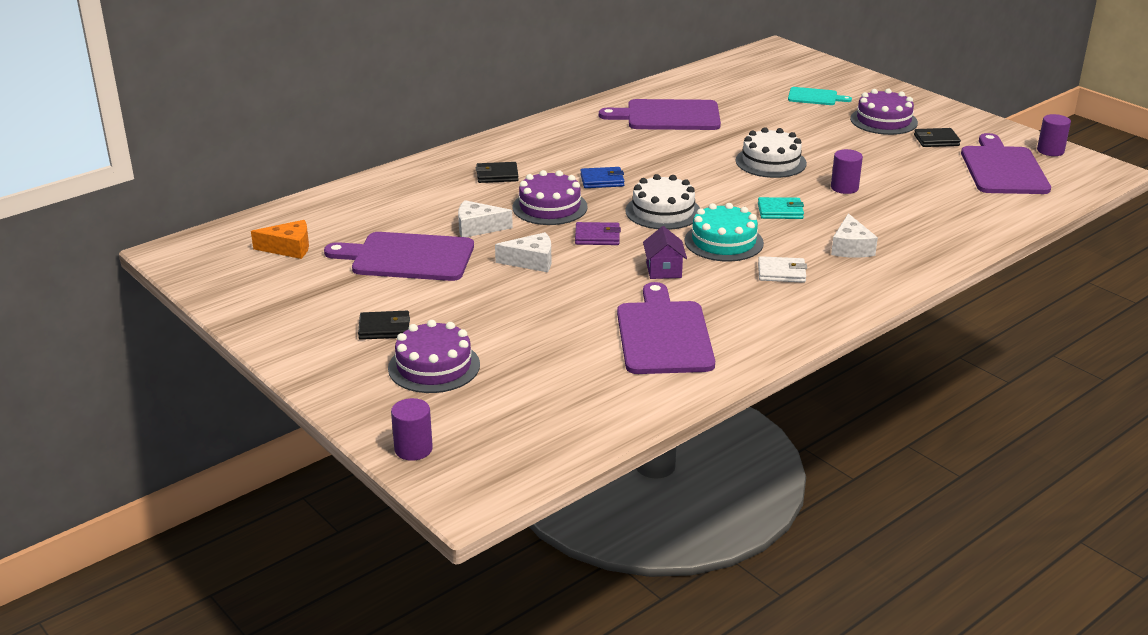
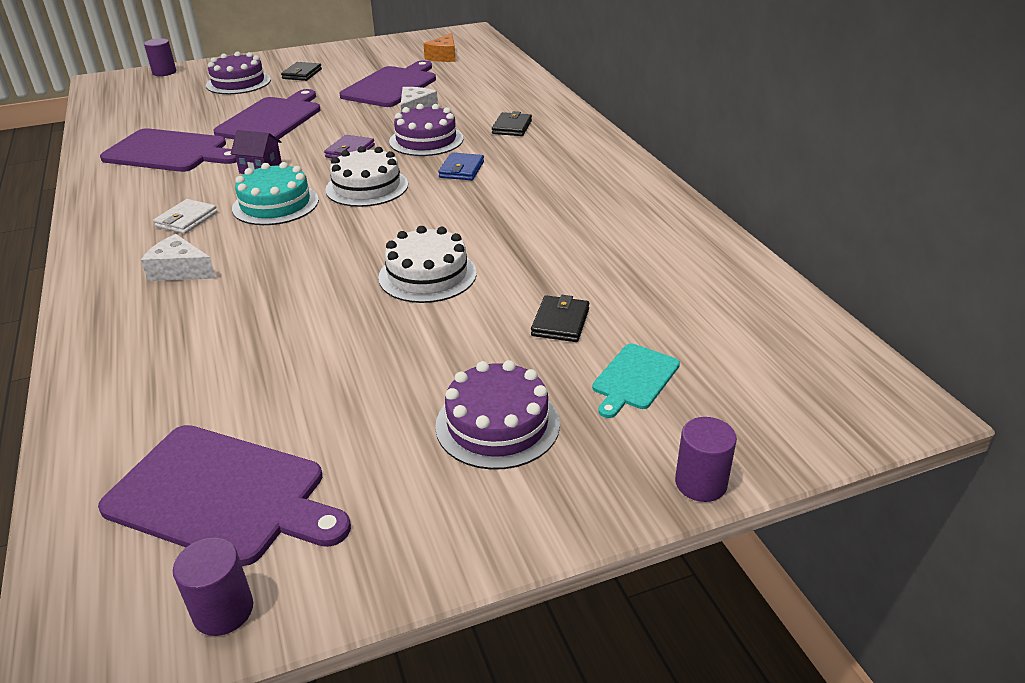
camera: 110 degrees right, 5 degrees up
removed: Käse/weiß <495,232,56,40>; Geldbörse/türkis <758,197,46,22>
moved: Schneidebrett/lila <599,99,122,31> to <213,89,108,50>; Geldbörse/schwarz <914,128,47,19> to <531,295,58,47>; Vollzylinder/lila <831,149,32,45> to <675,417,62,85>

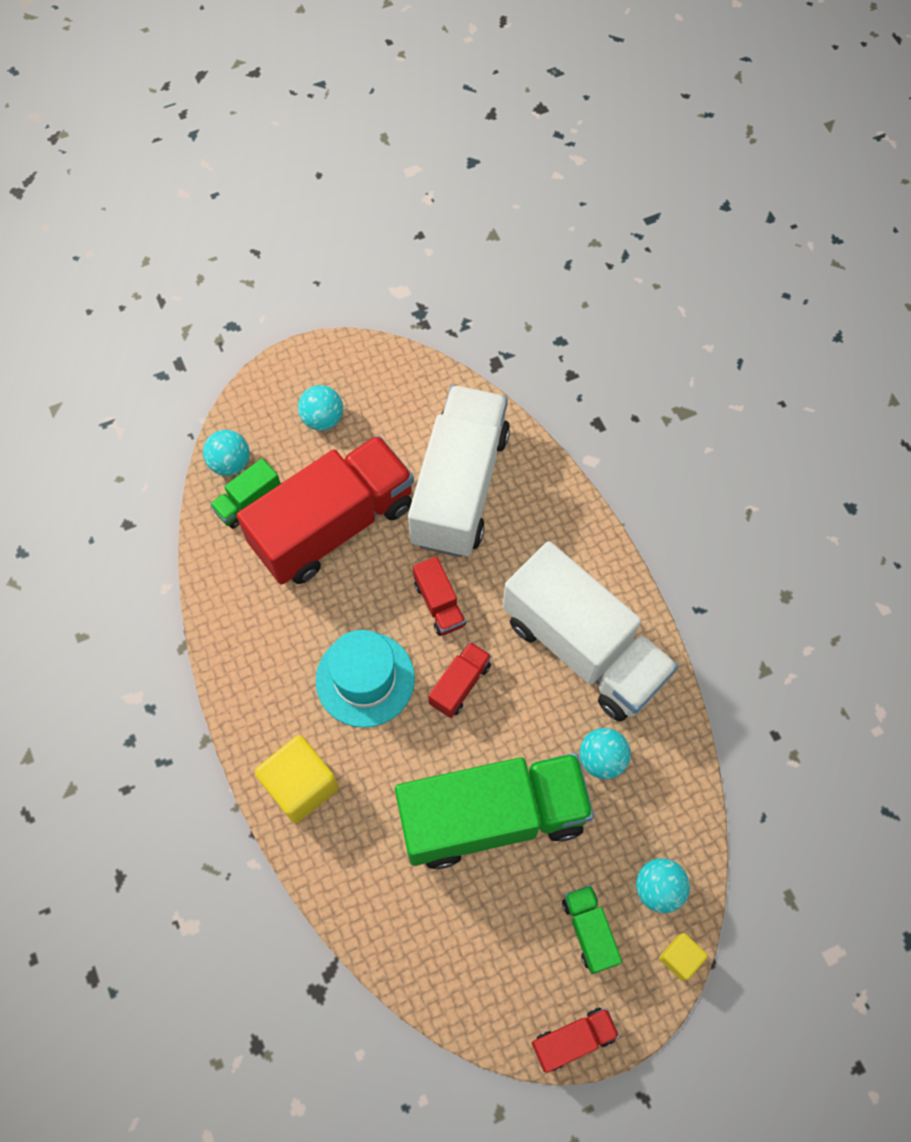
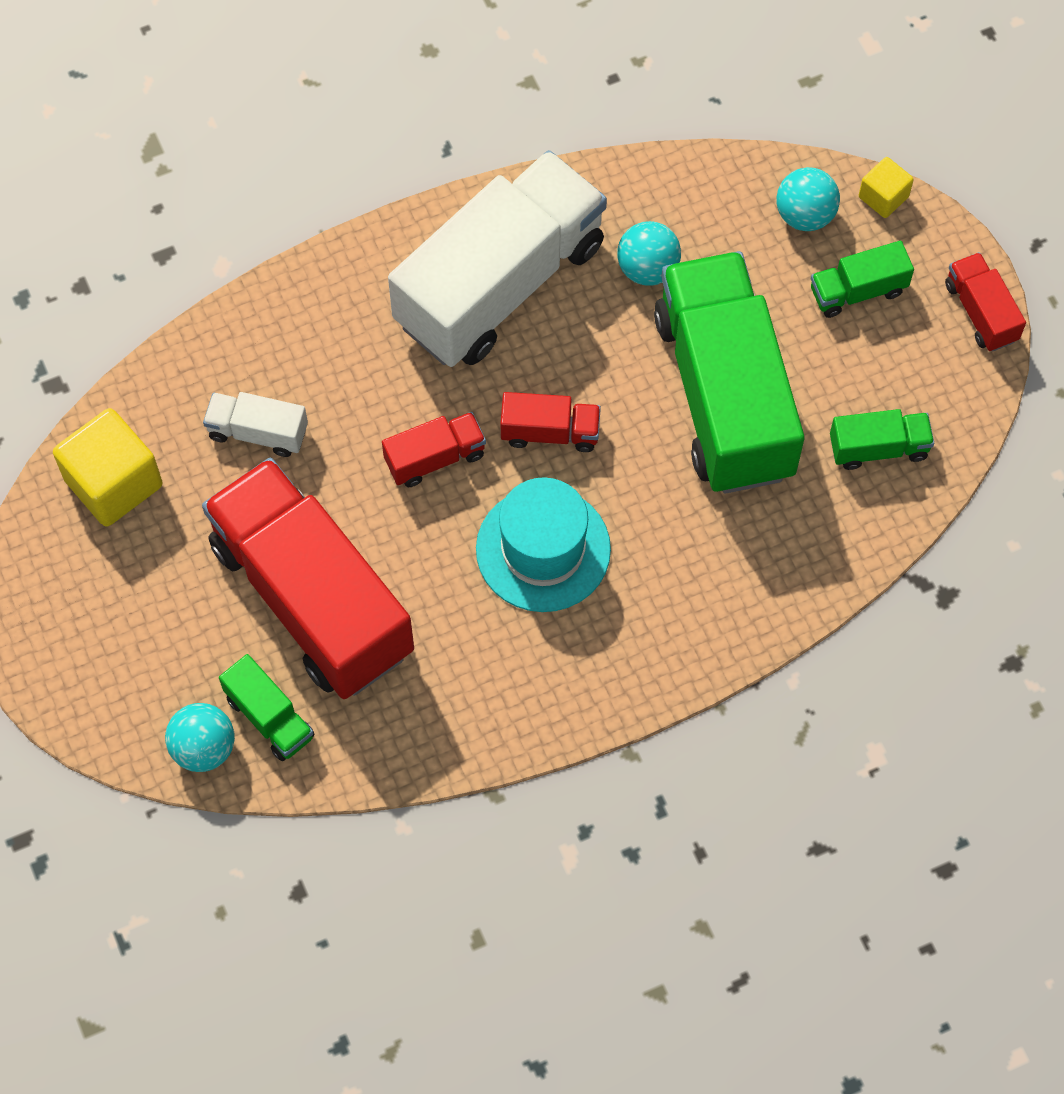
camera: 90 degrees left, 0 degrees up
removed: Ball/türkis <298,385,45,46>
added: Lastwagen/grün <830,409,104,61>
moved: Kubus/gelb <255,735,84,88> to <53,408,110,118>
turned: Lastwagen/rot <428,642,64,76> = <500,392,101,60> 150 degrees clockwise
resized: Lastwagen/weiß <408,385,102,172> = <203,392,105,65> x0.42

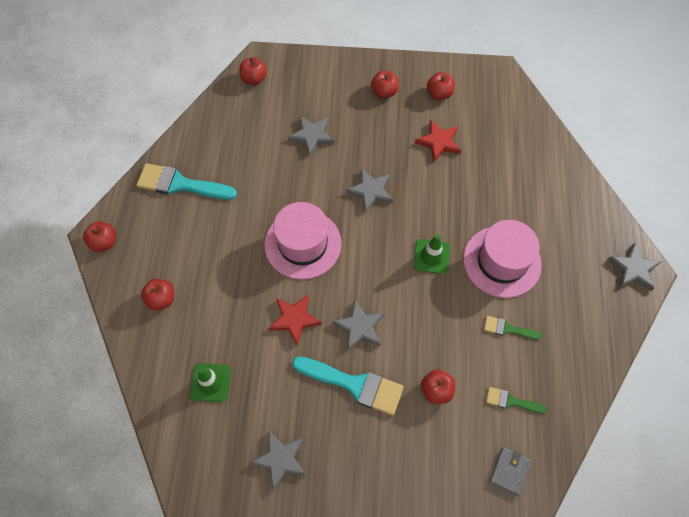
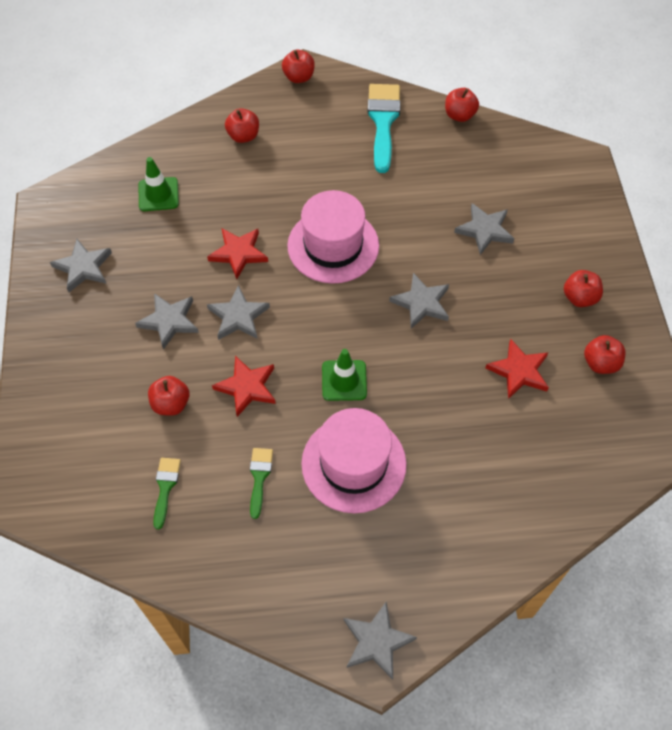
camera: 80 degrees right, 5 degrees down
removed: Geldbörse/grau <490,447,41,49>
added: Stern/rot <212,356,64,61>
moved: Apfel/rot <239,57,28,28> to <445,88,34,34>
replaced: Pinsel/türkis <292,356,112,60> to Stern/grau <135,293,64,57>

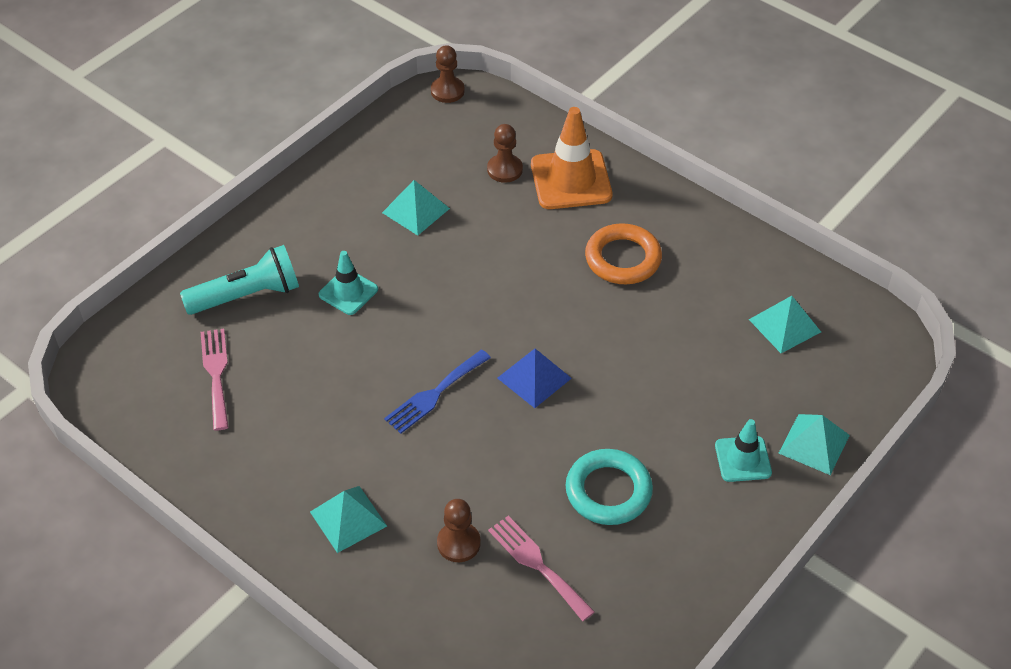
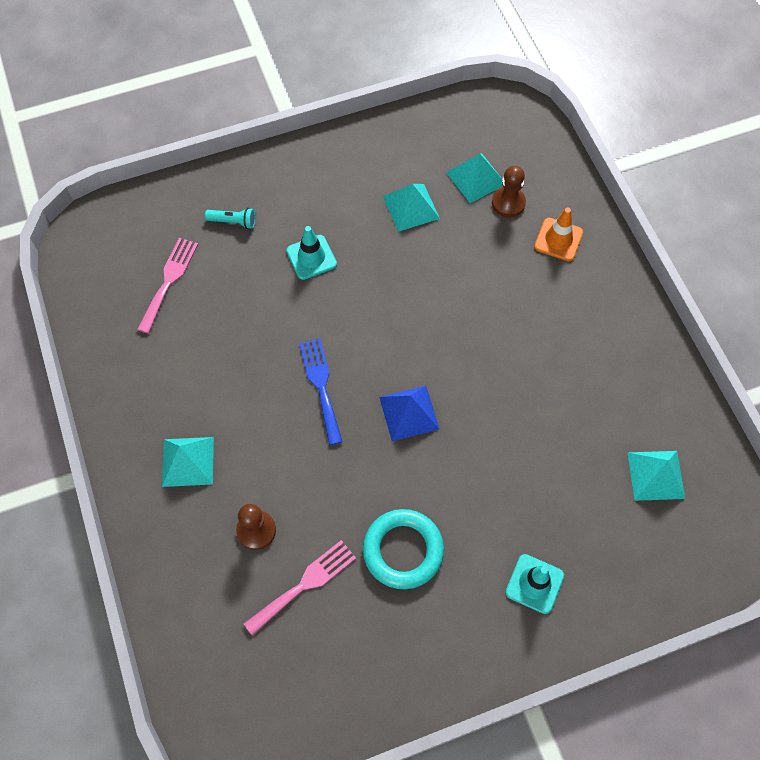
camera: 30 degrees right, 15 degrees up
removed: Bauer/braun <431,45,34,58>; Ring/orange <585,223,77,61>
moved: Pyramide/türkis <779,414,71,61> to <446,154,57,49>
turned: Gabel/rosa <488,516,107,105> = <244,540,112,96> 60 degrees clockwise; Gabel/blau <384,350,107,84> = <299,338,44,107> 90 degrees clockwise
resized: Taschenlampe/türkis <180,245,119,70> = <205,208,51,21> x0.49; Leitkegel/orange <531,107,81,102> = <534,208,49,53> x0.59

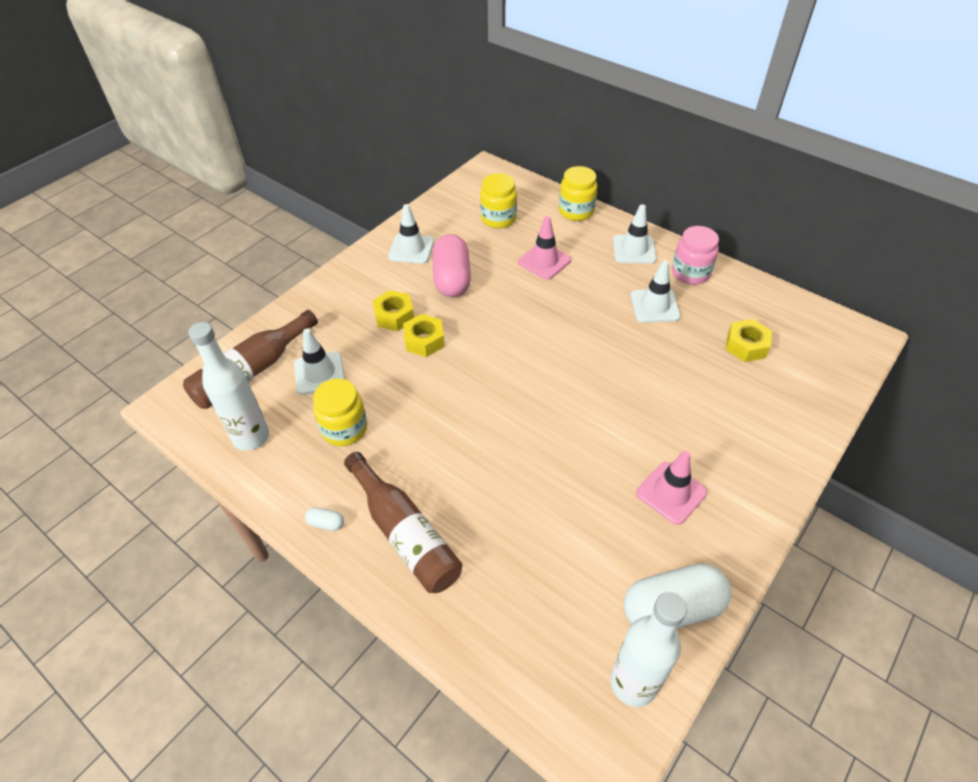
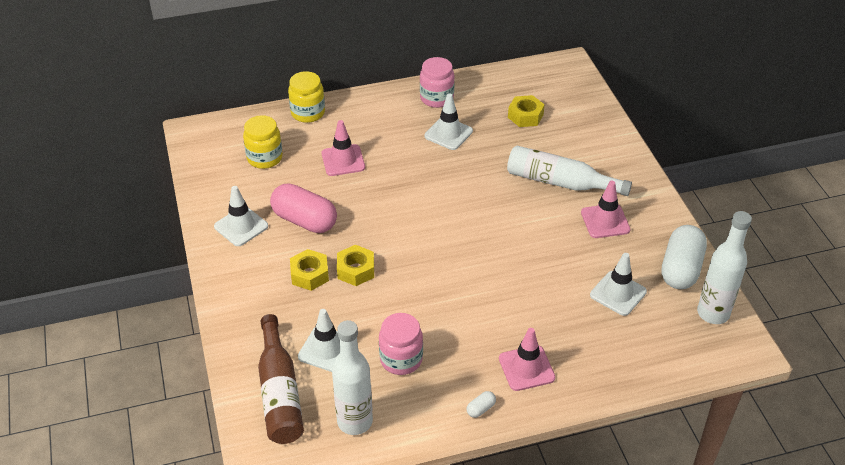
camera: 55 degrees left, 5 degrees down
added: Flasche/weiß <507,146,125,50>
moved: Leitkegel/weiß <613,204,44,60> to <590,253,57,63>
replaced: Flasche/braun <344,452,118,141> to Leitkegel/rosa <499,328,56,63>
recoloured: Einmachglas/gelb <313,379,54,67> to Einmachglas/rosa <379,313,44,62>

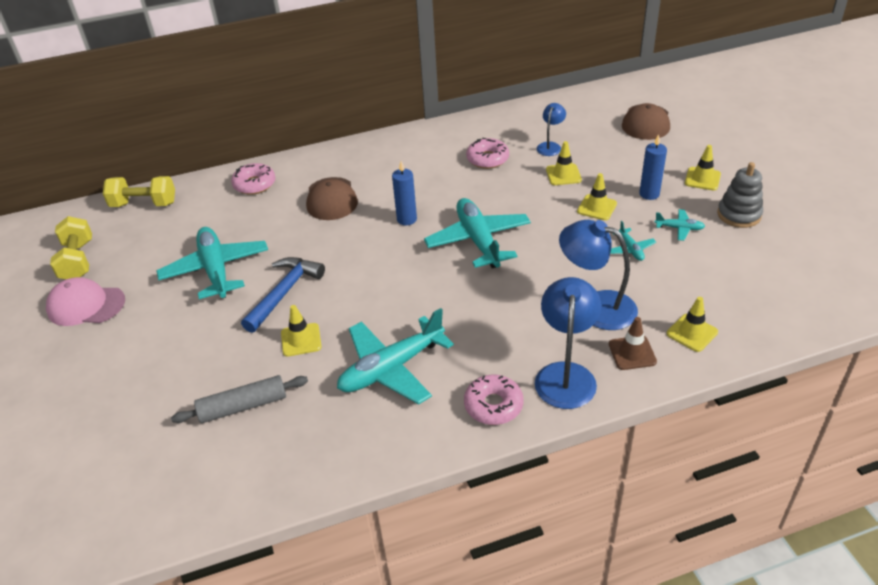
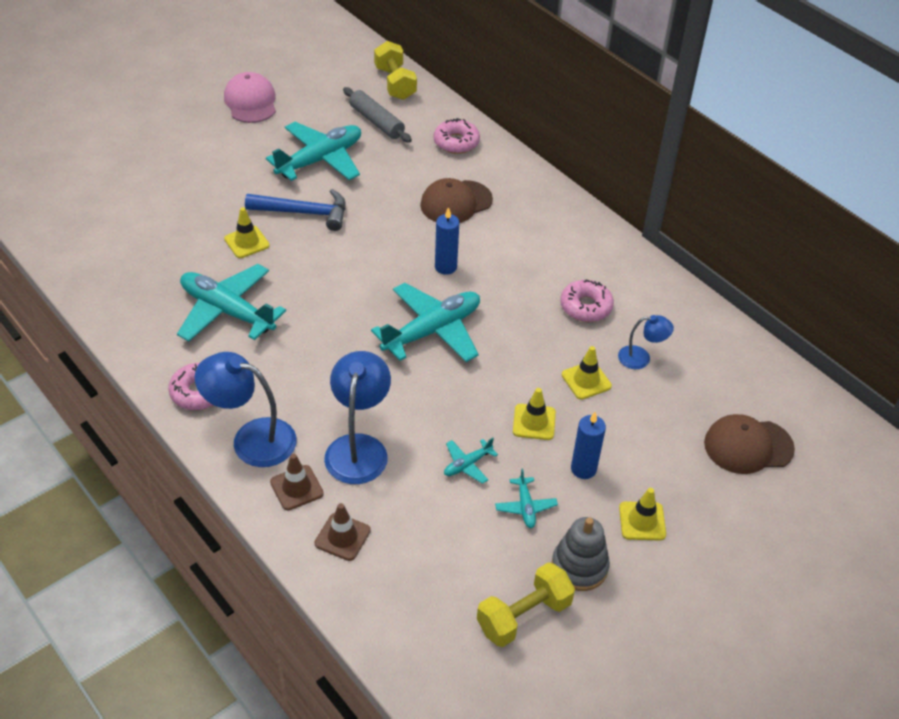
camera: 65 degrees right, 5 degrees up
moved: Nudelholz/grau <171,375,137,48> to <343,87,69,56>; Hantel/gelb <50,216,42,63> to <477,562,98,85>
recoloured: Leitkegel/gelb <667,297,51,55> to Leitkegel/braun <315,503,56,58>
turned: Lampe/blau <535,277,66,132> = <195,352,102,115> 150 degrees counterclockwise

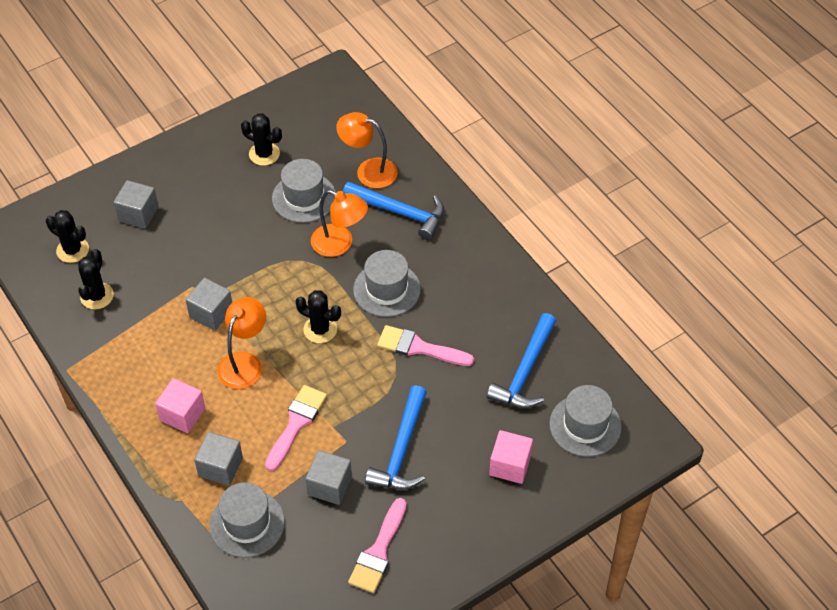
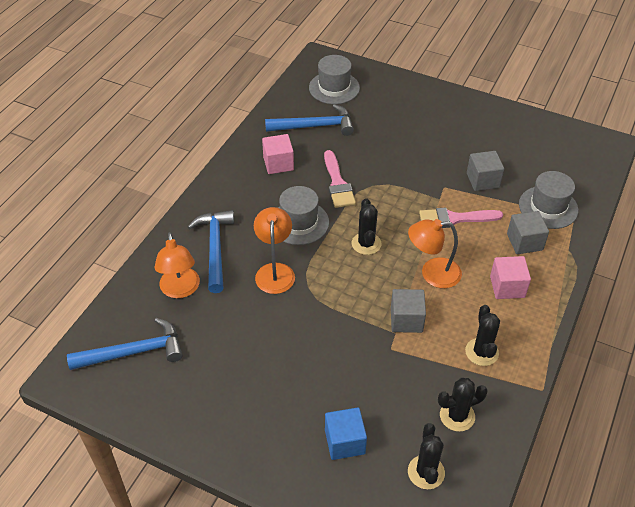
camera: 120 degrees left, 5 degrees down
removed: Hut/grau <272,159,64,64>; Pinsel/rosa <348,498,59,95>
moved: Hammer/blau <365,386,62,104> to <67,318,116,52>; Kubus/rosa <489,430,44,54> to <262,134,32,40>; Kaktus/schwarz <241,113,41,53> to <465,305,35,61>
recoloured: Kubus/grau <114,180,45,49> to Kubus/blau <325,407,42,53>

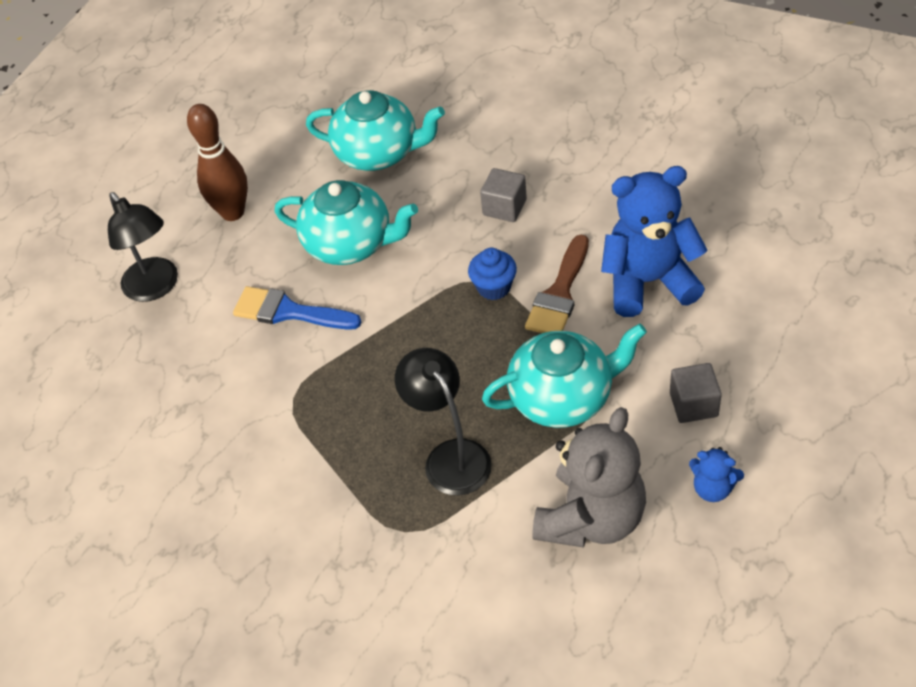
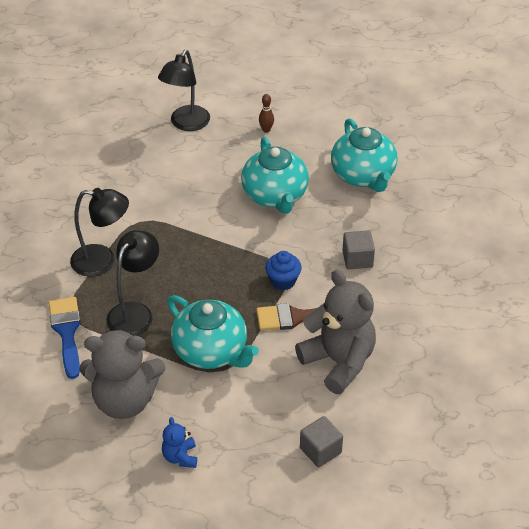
camera: 55 degrees right, 5 degrees down
added: Lampe/schwarz <70,188,59,89>
moved: Pinsel/blau <233,286,129,44> to <49,297,32,82>; Kubus/grau <670,363,52,60> to <300,416,43,51>
recoloured: Teddybär/blau <601,166,107,151> to Teddybär/grau <295,270,81,124>
resized: Bowlingkegel/braun <187,104,61,117> = <259,94,15,39> x0.45

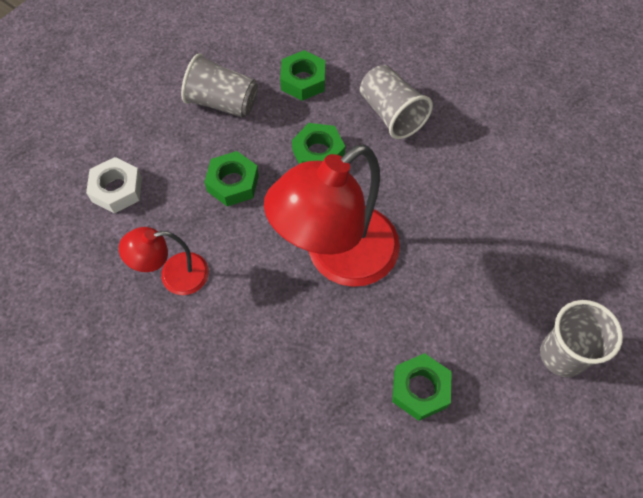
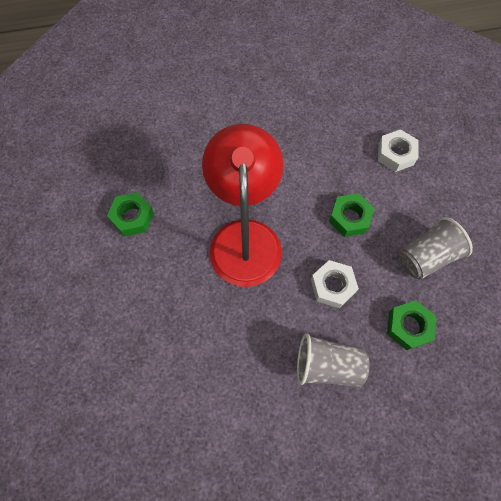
camera: 130 degrees right, 5 degrees up
removed: Lampe/rot <119,227,90,68>; Becher/grau <540,300,83,77>
recoloured: Sechskantmutter/grün <292,123,53,41> to Sechskantmutter/weiß <311,260,48,48>

